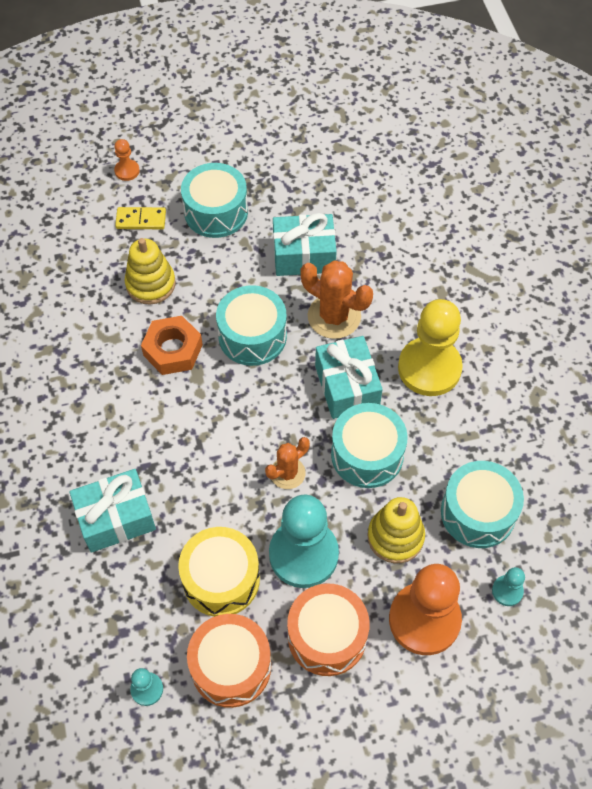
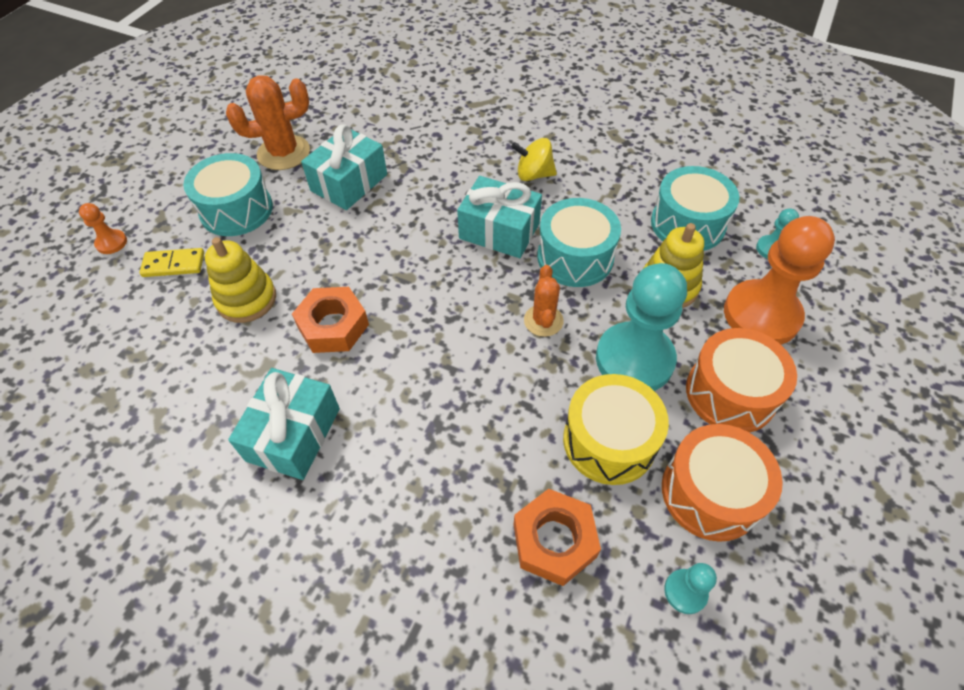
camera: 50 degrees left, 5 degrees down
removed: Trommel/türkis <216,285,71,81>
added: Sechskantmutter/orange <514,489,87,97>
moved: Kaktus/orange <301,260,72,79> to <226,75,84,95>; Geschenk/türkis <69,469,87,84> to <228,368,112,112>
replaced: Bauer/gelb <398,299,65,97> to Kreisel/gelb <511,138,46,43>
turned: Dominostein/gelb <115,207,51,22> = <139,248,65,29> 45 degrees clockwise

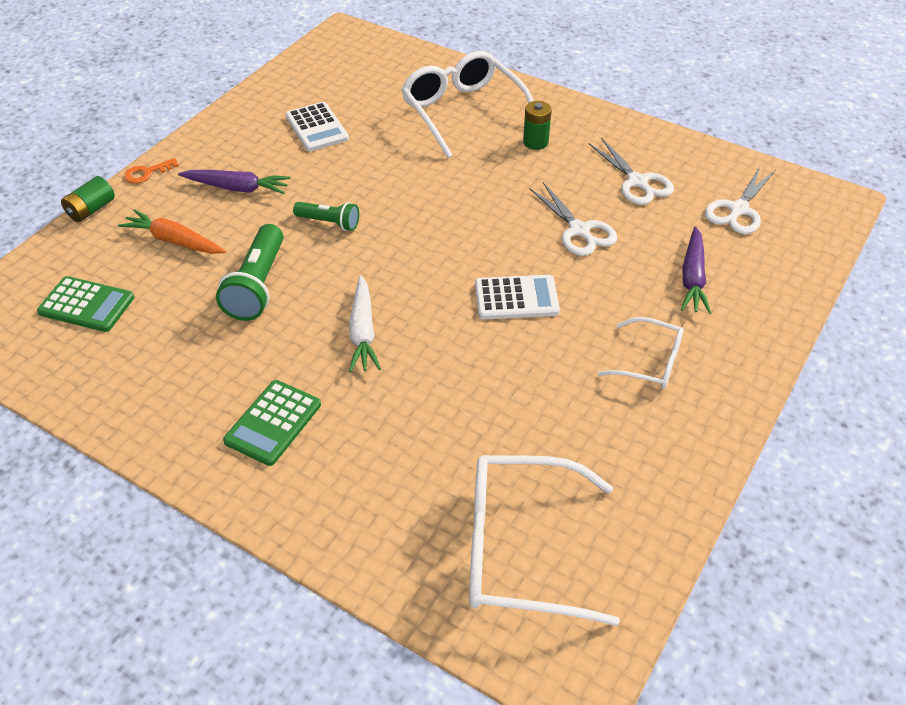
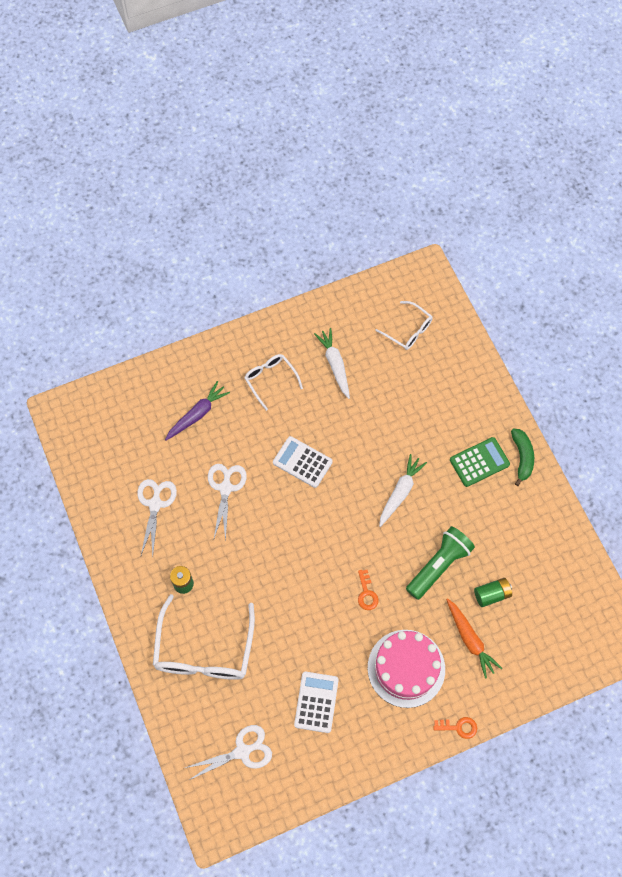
camera: 145 degrees left, 20 degrees up
removed: Taschenrechner/grün <37,276,97,56>
added: Karotte/weiß <314,328,36,71>; Banane/grün <511,429,23,57>
moved: Schere/weiß <705,167,71,67> to <185,725,87,55>; Batterie/grün <61,176,54,46> to <474,578,38,29>
replaced: Taschenlampe/grün <293,202,66,29> to Schlüssel/orange <358,570,21,40>; Karotte/lila <178,170,113,24> to Kuchen/rosa <368,630,77,78>
resized: Brille/weiß <469,455,151,171> = <375,301,58,49> x0.55

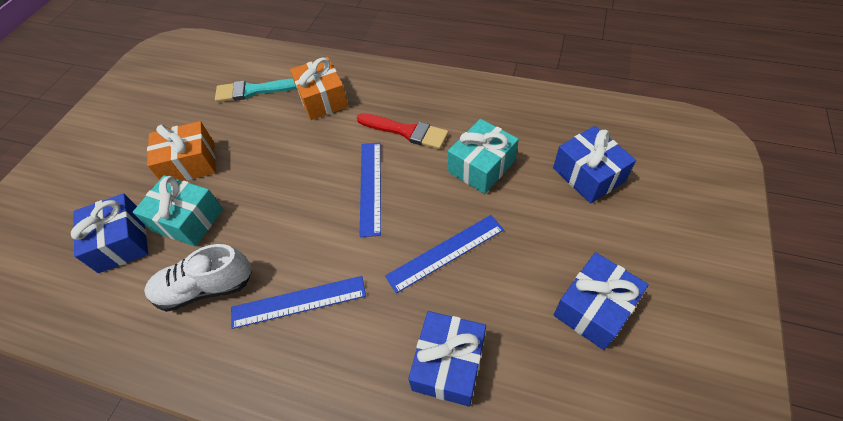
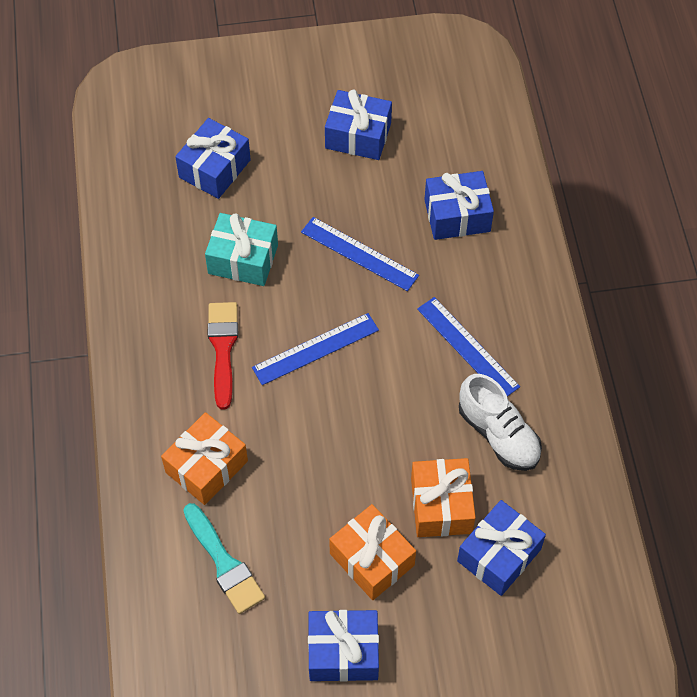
camera: 120 degrees left, 5 degrees up
added: Geschenk/blau <308,610,71,72>
recoloured: Geschenk/türkis <133,175,90,72> to Geschenk/orange <411,458,65,79>

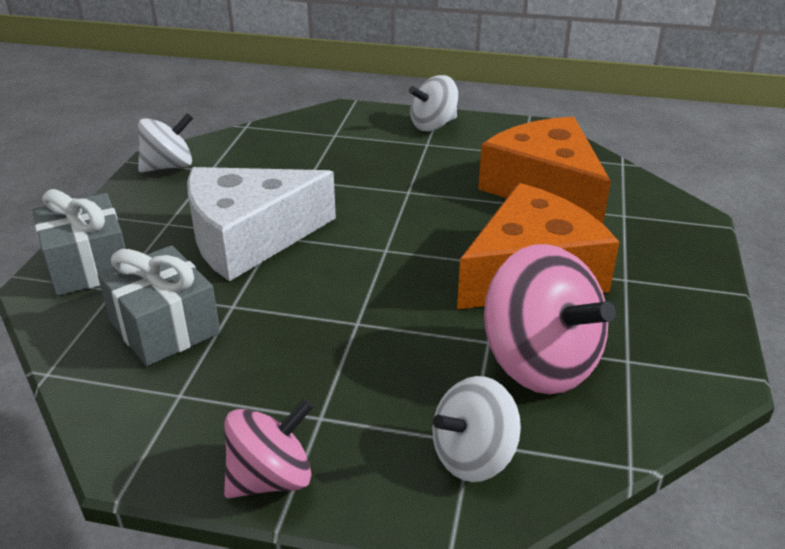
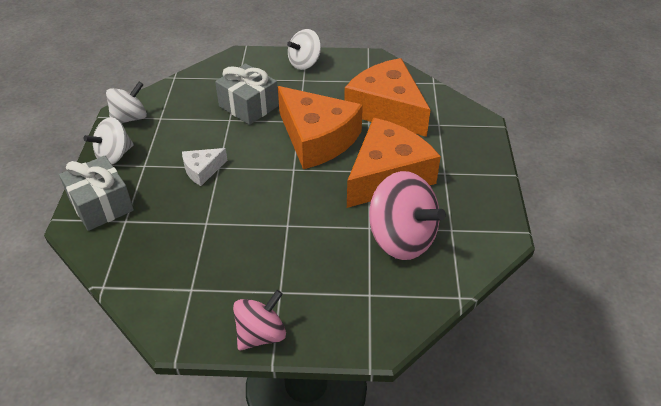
camera: 10 degrees left, 10 degrees up
added: Käse/orange <278,86,85,83>
moved: Kreisel/weiß <432,376,89,106> to <84,117,50,47>; Geschenk/grau <97,245,123,121> to <215,63,64,62>
resized: Käse/weiß <187,167,149,114> = <182,148,45,38> x0.46

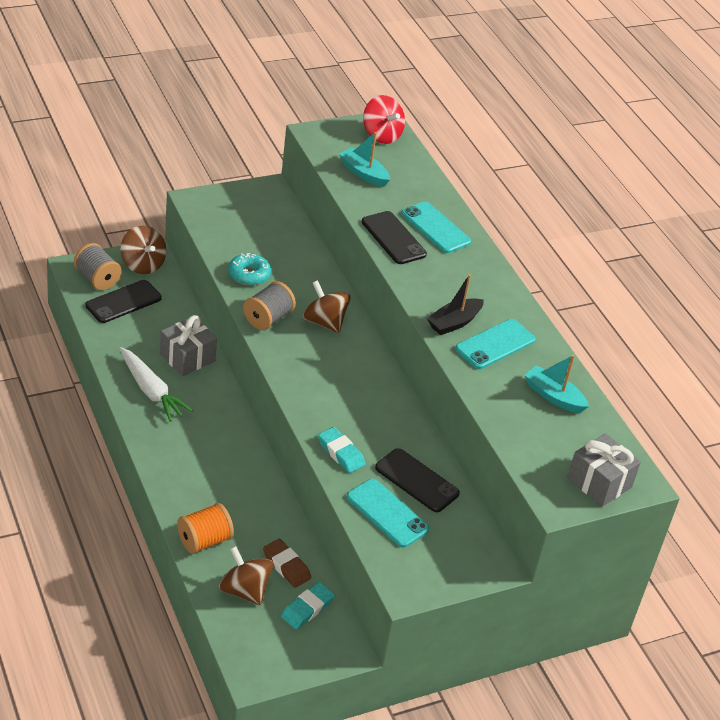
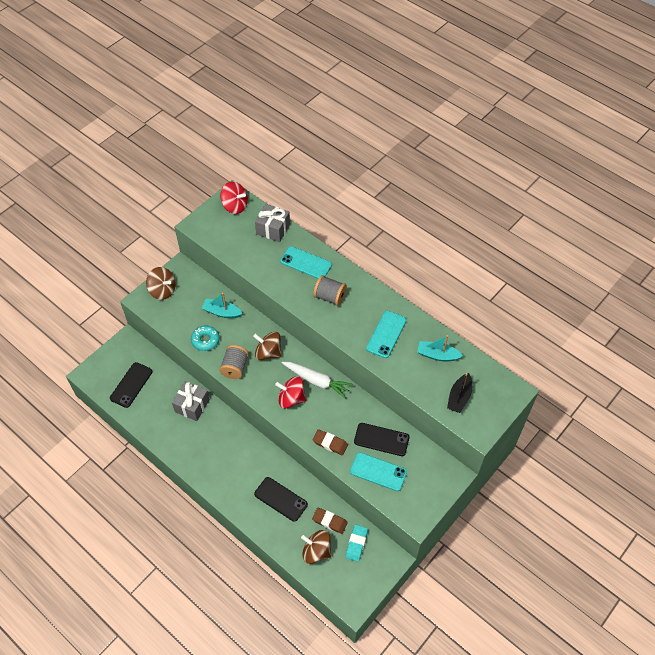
camera: 20 degrees left, 15 degrees up
removed: Garnrolle/orange <177,503,57,51>
added: Kreisel/rot <275,376,31,32>
moved: Kreisel/braun <121,226,46,48> to <146,267,29,33>; Boot/türkis <339,132,51,55> to <202,293,40,25>; Handy/schwarz <362,211,65,53> to <254,477,54,45>; Geschenk/grau <567,433,74,74> to <255,204,35,38>; Karotte/weiß <119,347,74,75> to <282,362,71,37>; Garnrolle/grau <74,243,48,47> to <313,275,34,31>; Boot/schwarz <427,274,57,61> to <447,373,25,40>
recoloured: Radiergummi/türkis <318,427,47,46> to Radiergummi/braun <313,429,35,26>

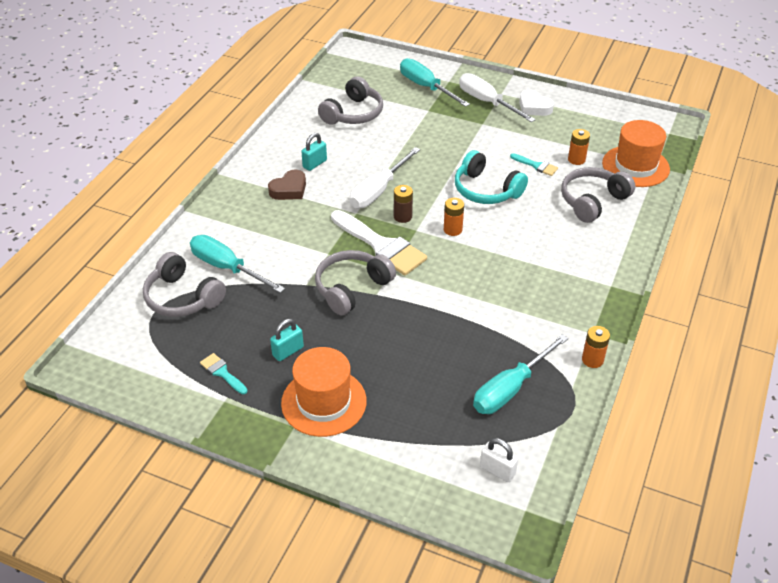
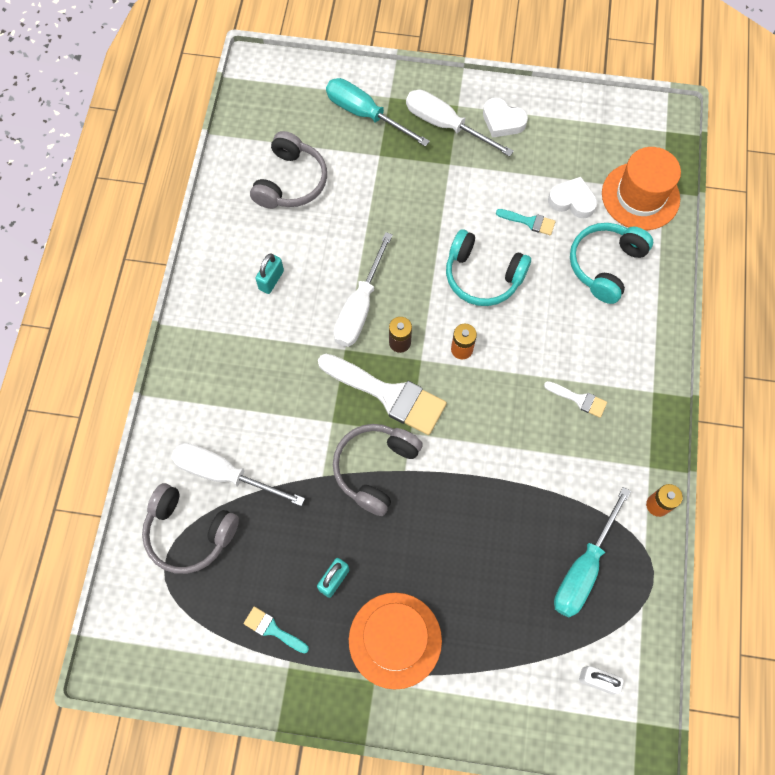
camera: 15 degrees left, 25 degrees up
removed: Herz/braun <268,169,38,31>
added: Pinsel/weiß <544,381,63,37>
replaced: Batterie/orange <568,129,22,36> to Herz/weiß <548,177,49,41>
recoloured: Schraubenzieher/türkis <190,235,95,58> to Schraubenzieher/weiß <172,443,133,63>; Kopfhörer/grau <561,167,74,56> to Kopfhörer/türkis <570,223,83,81>

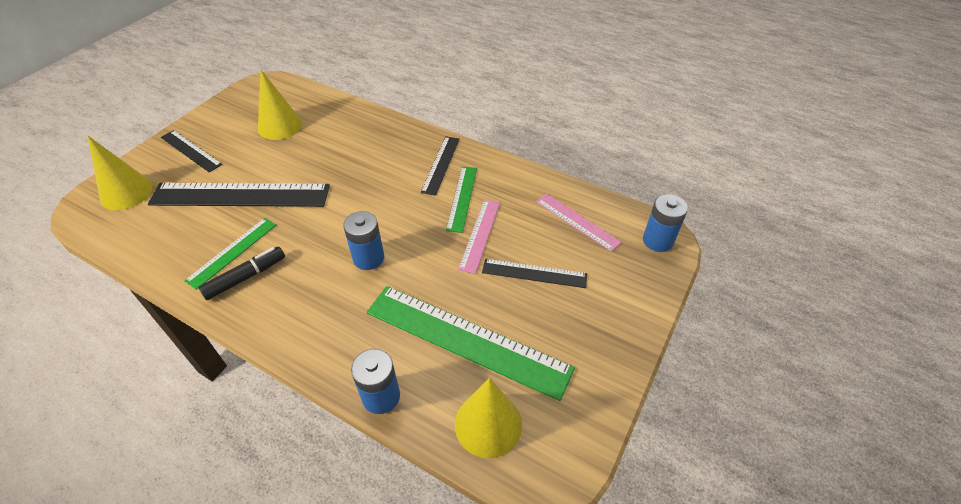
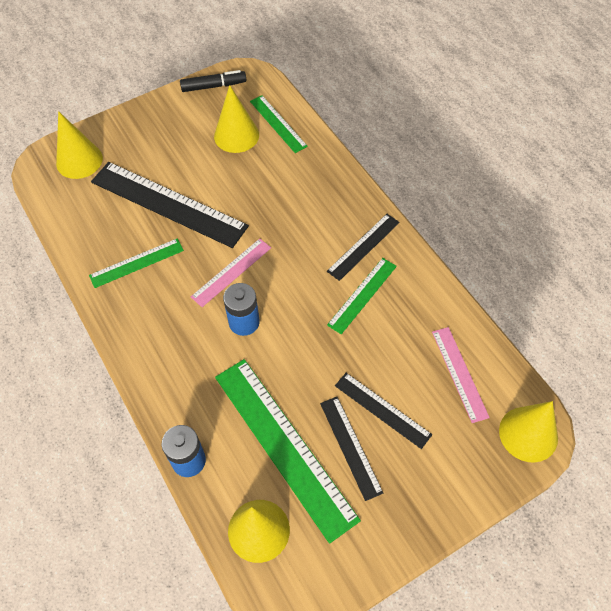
camera: 30 degrees right, 10 degrees up
added: Lineal/grün <250,95,58,58>
moved: Filzstift/schwarz <198,246,87,54> to <180,70,66,22>; Lineal/rosa <458,200,42,74> to <191,238,80,69>; Lineal/schwarz <161,130,61,42> to <320,397,63,104>
replaced: Batterie/blau <643,194,45,58> to Kegel/gelb <499,401,59,62>

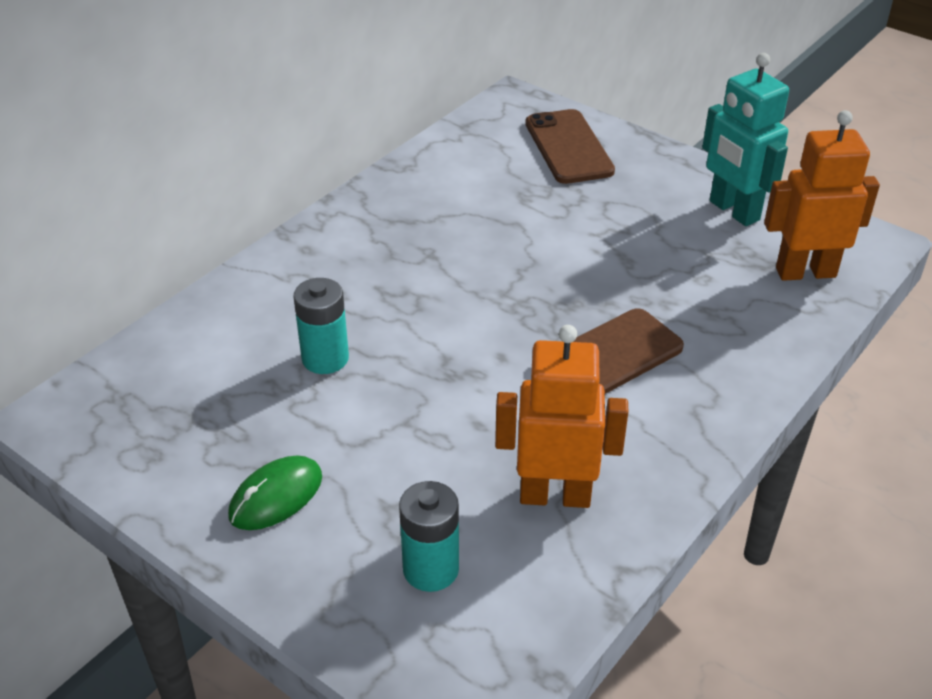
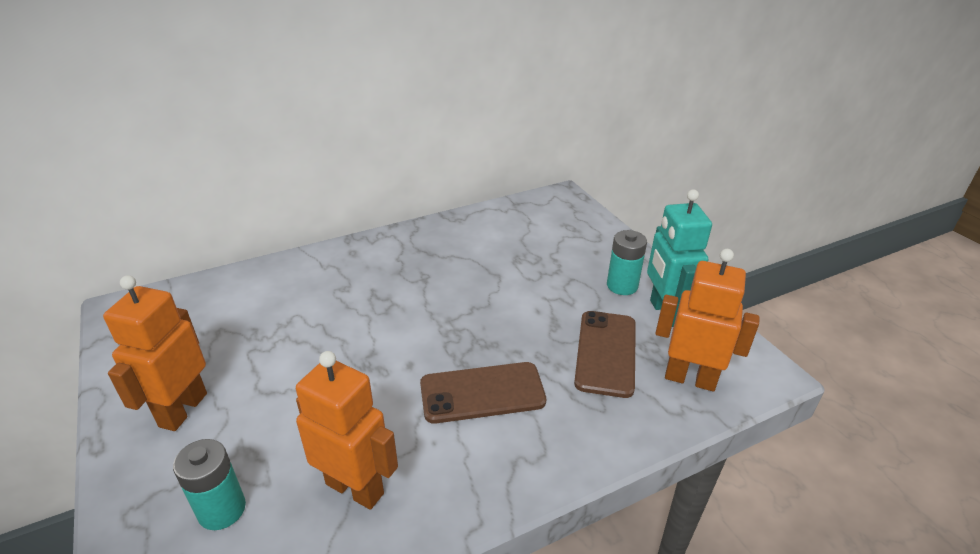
camera: 25 degrees right, 5 degrees down
moved: Handy/braun <525,109,90,75> to <574,311,62,87>; Batterie/türkis <293,278,56,96> to <607,230,40,65>
replaced: Computermaus/grün <228,455,94,75> to Roboter/orange <103,275,104,156>

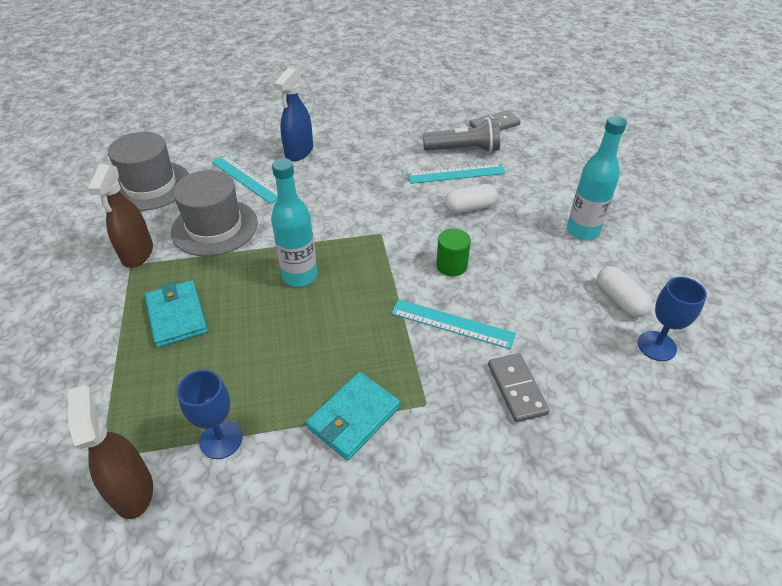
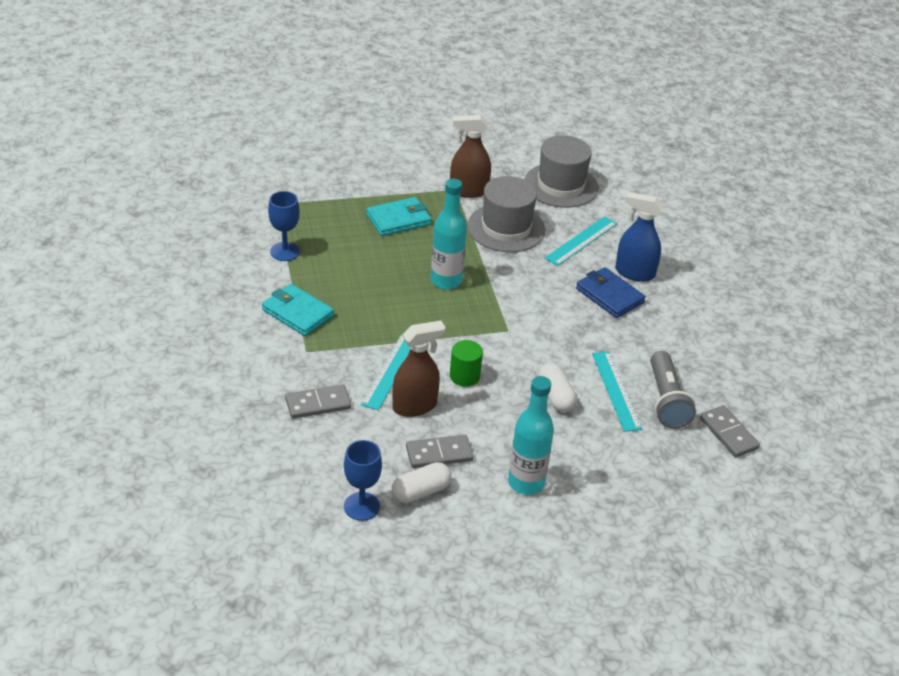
camera: 85 degrees right, 5 degrees down
added: Dominostein/grau <406,435,68,33>; Geldbörse/blau <576,267,70,51>
moved: Sprühflasche/braun <68,385,85,134> to <392,320,54,97>

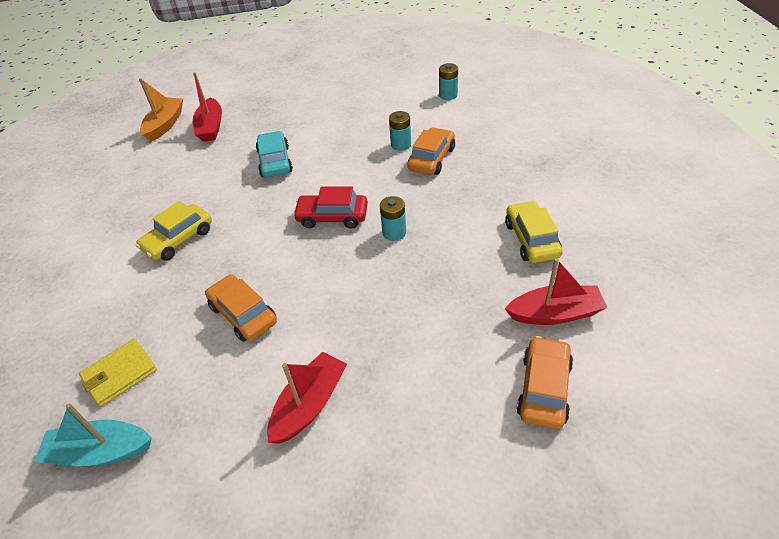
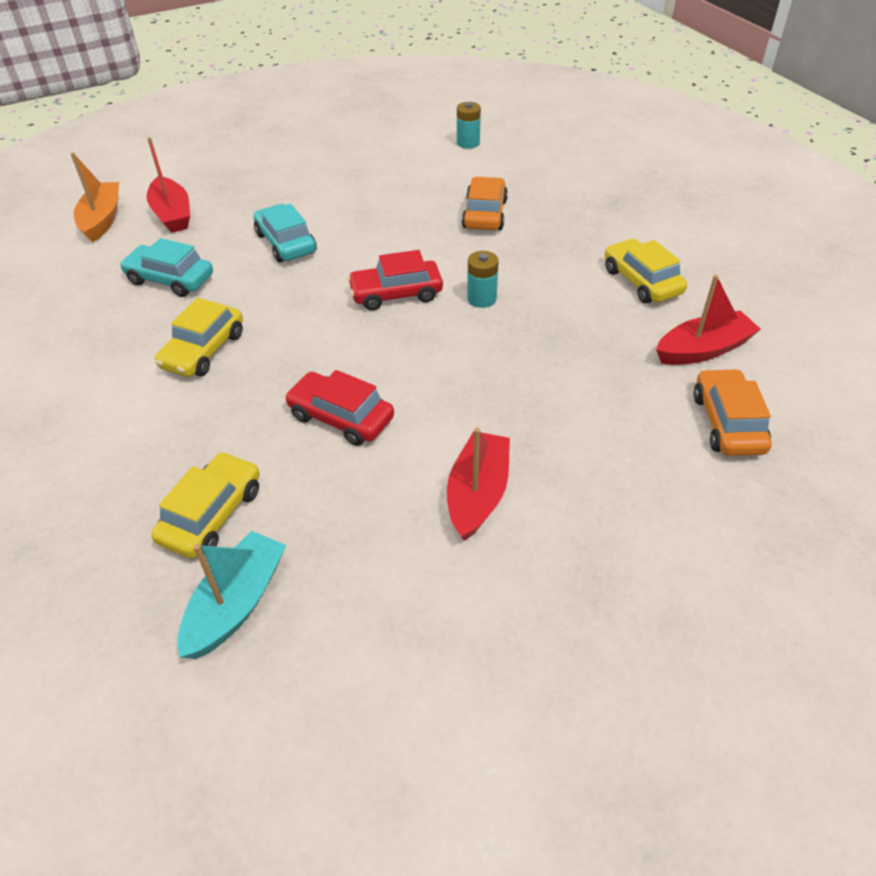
camera: 20 degrees left, 0 degrees up
removed: Batterie/türkis <389,111,22,40>
added: Auto/türkis <120,238,93,59>
replaced: Geldbörse/gelb <79,339,78,68> to Auto/gelb <151,452,109,106>
recoloured: Auto/orange <205,274,72,68> to Auto/rot <285,370,109,76>
turned: Boot/türkis <34,403,118,63> = <177,531,109,128> 135 degrees clockwise

